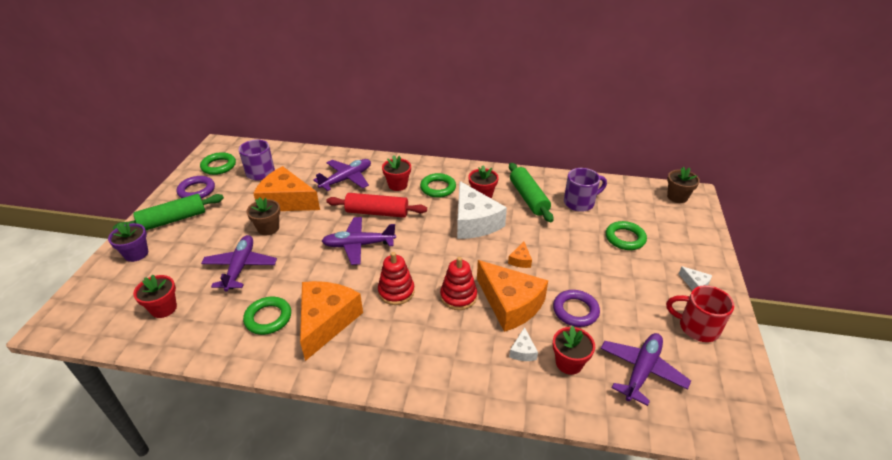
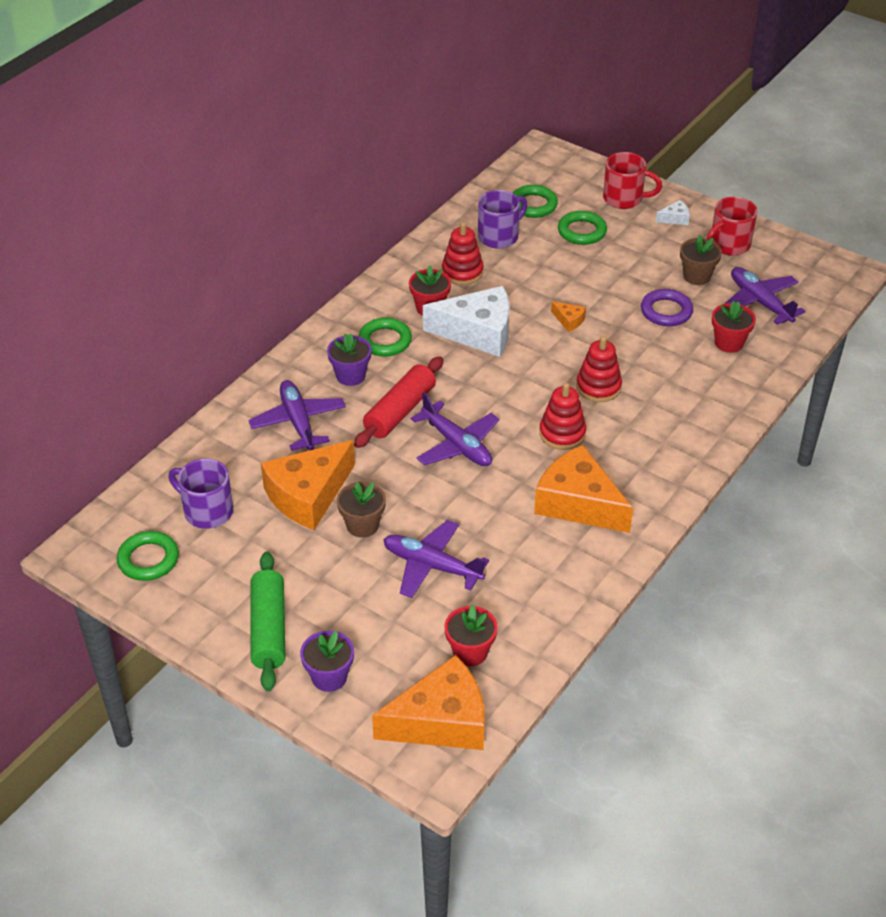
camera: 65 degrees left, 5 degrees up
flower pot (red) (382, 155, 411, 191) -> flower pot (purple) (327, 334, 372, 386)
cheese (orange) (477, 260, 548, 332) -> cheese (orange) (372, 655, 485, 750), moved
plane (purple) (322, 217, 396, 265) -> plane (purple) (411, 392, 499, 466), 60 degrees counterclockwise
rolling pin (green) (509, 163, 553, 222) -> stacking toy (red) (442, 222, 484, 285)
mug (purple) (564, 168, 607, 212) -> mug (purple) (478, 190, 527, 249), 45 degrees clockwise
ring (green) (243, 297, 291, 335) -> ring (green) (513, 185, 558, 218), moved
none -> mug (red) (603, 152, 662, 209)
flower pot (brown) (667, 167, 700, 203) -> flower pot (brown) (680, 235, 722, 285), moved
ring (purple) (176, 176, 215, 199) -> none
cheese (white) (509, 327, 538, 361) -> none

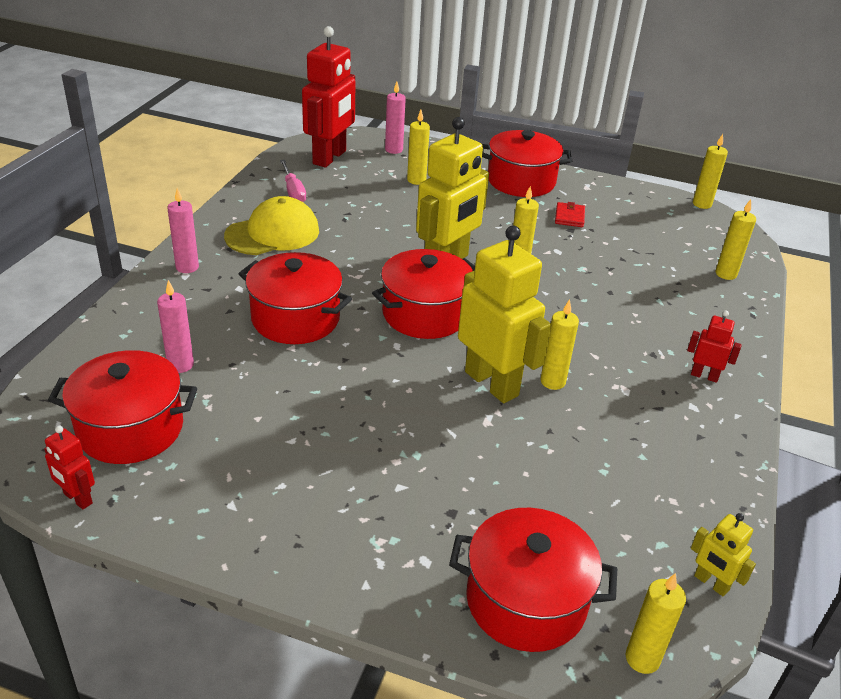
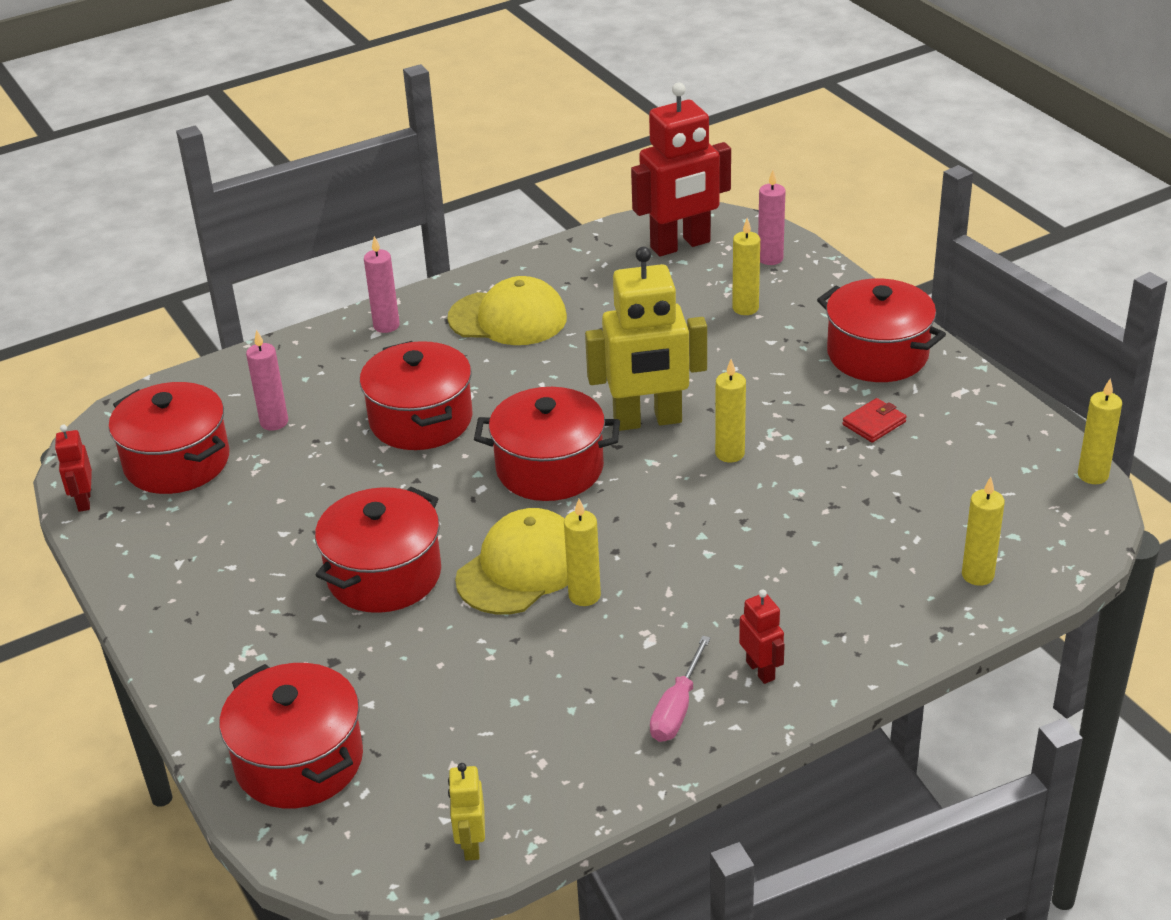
camera: 45 degrees right, 0 degrees up
none -> pot (red) (315, 487, 441, 613)
robot (yellow) (458, 226, 551, 403) -> cap (yellow) (455, 508, 568, 615)
screwdriver (pink) (280, 160, 306, 202) -> screwdriver (pink) (650, 636, 711, 742), moved
candle (yellow) (626, 573, 686, 674) -> none

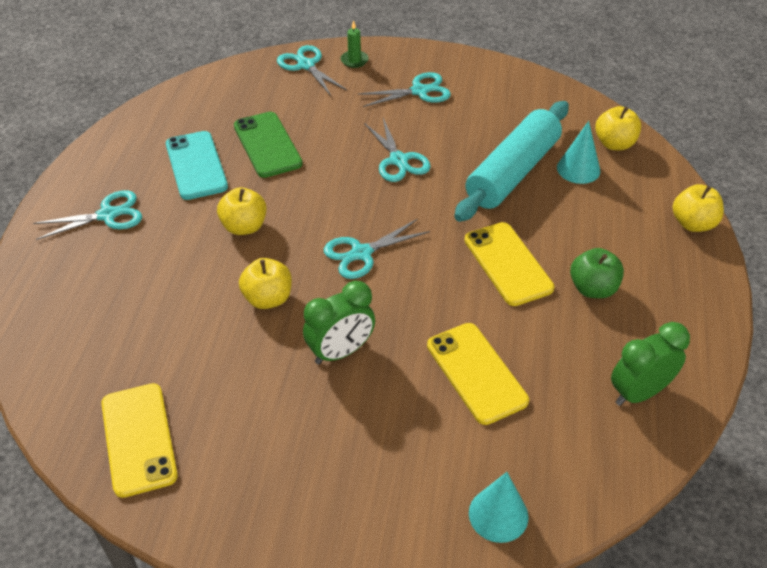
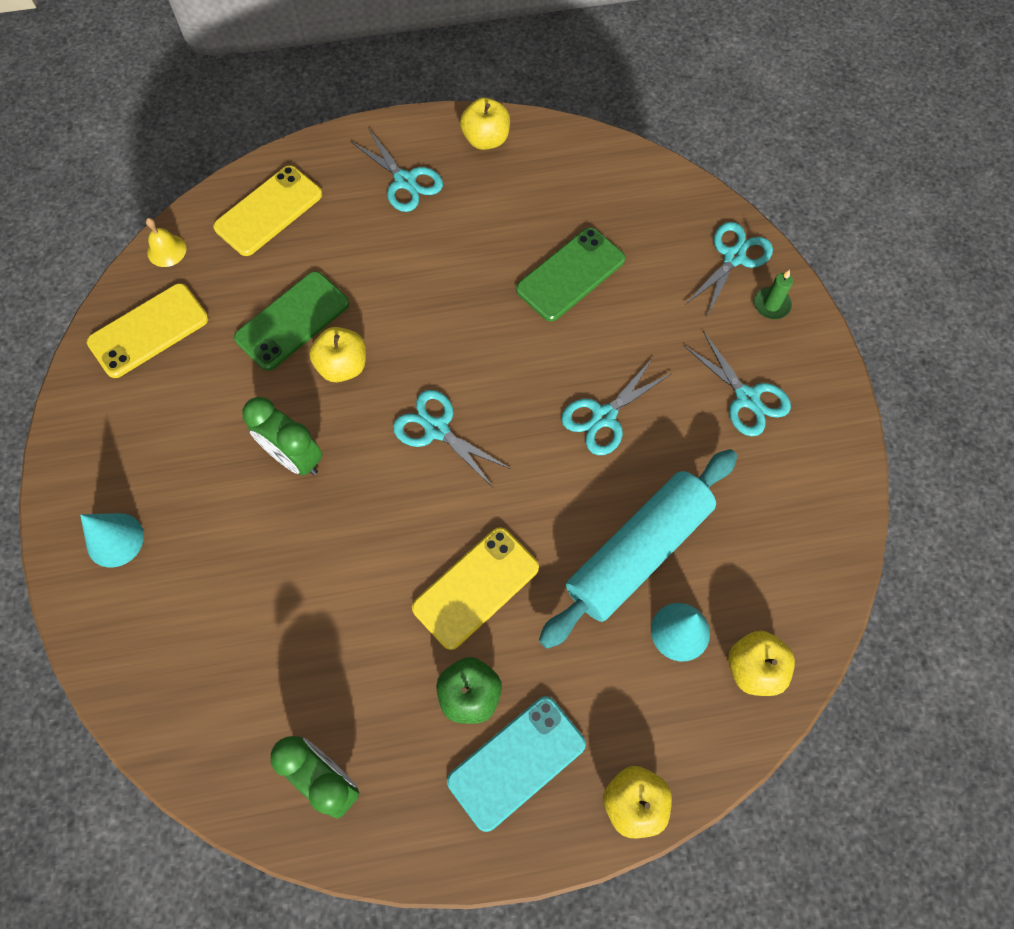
camera: 70 degrees right, 20 degrees up
cone (turquoise) (469, 472, 529, 543) -> cone (turquoise) (80, 513, 144, 568), moved
none -> bell (yellow) (146, 218, 186, 267)
phone (yellow) (427, 323, 529, 425) -> phone (yellow) (213, 165, 322, 256), moved
none -> phone (green) (234, 271, 349, 371)
phone (turquoise) (166, 131, 228, 200) -> phone (turquoise) (447, 696, 586, 832), moved
apple (yellow) (217, 187, 267, 235) -> apple (yellow) (460, 98, 510, 150), moved
rolling pin (turquoise) (454, 101, 569, 222) -> rolling pin (turquoise) (539, 449, 737, 649), 60 degrees counterclockwise

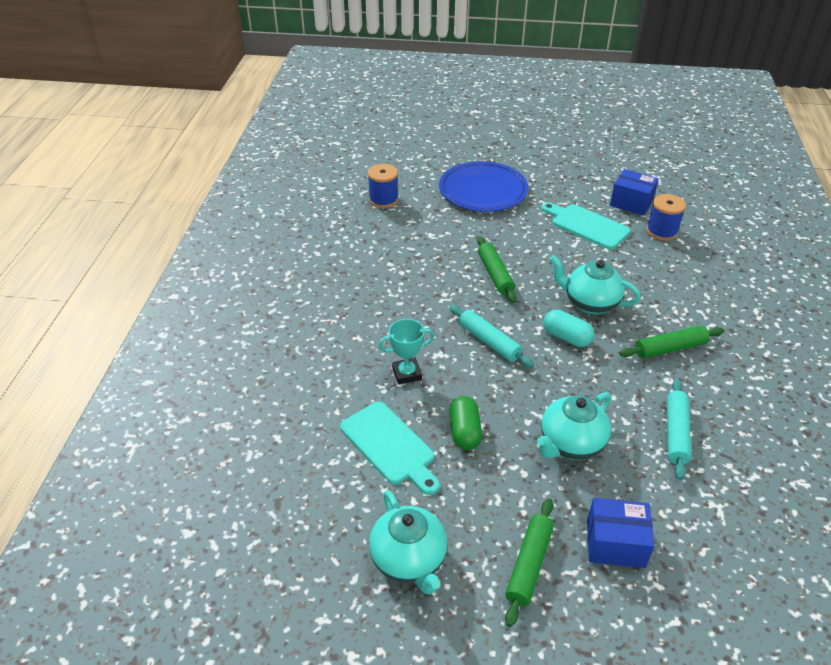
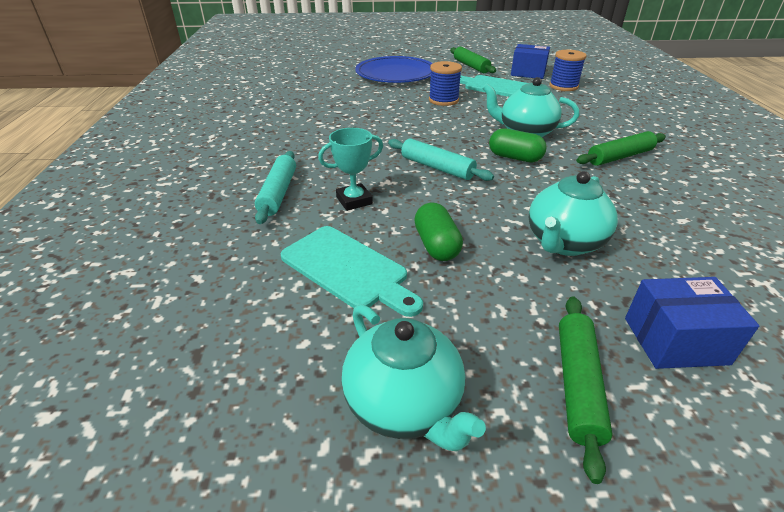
camera: 10 degrees left, 5 degrees down
rolling pin (turquoise) (667, 379, 691, 480) -> rolling pin (turquoise) (255, 151, 296, 224), moved
spool (blue) (368, 164, 399, 208) -> spool (blue) (429, 61, 462, 106), moved
rolling pin (green) (477, 236, 516, 303) -> rolling pin (green) (450, 47, 496, 73), moved
capsule (turquoise) (543, 310, 594, 347) -> capsule (green) (489, 128, 547, 163)

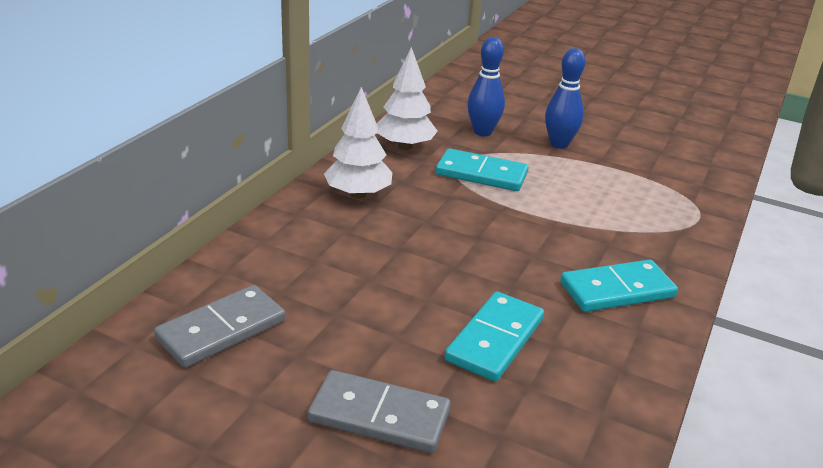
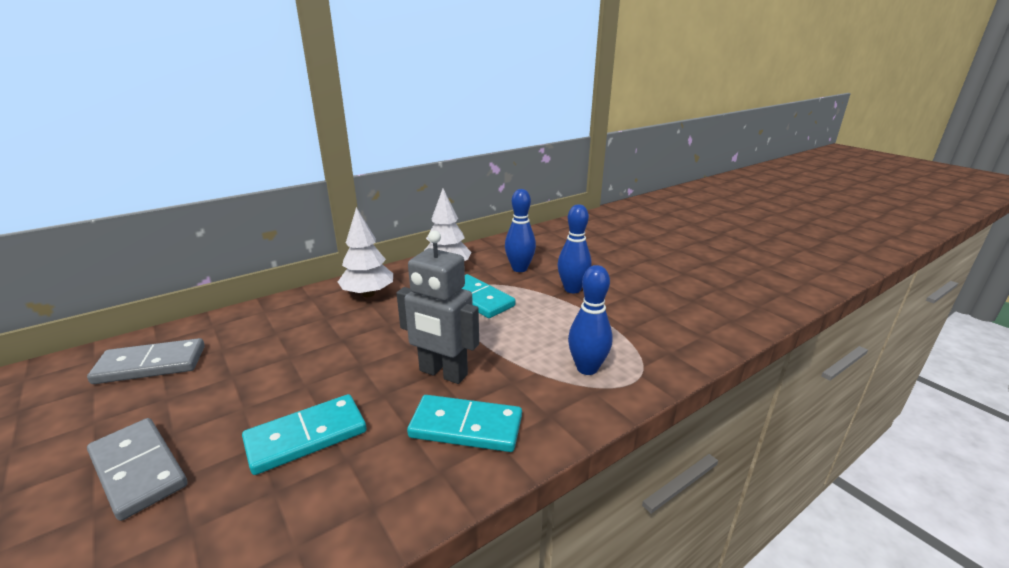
camera: 30 degrees right, 5 degrees down
none -> robot (grey) (397, 230, 479, 384)
none -> bowling pin (blue) (568, 265, 612, 375)

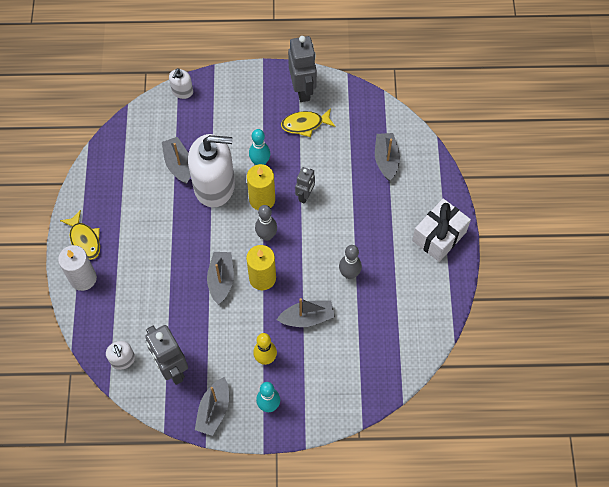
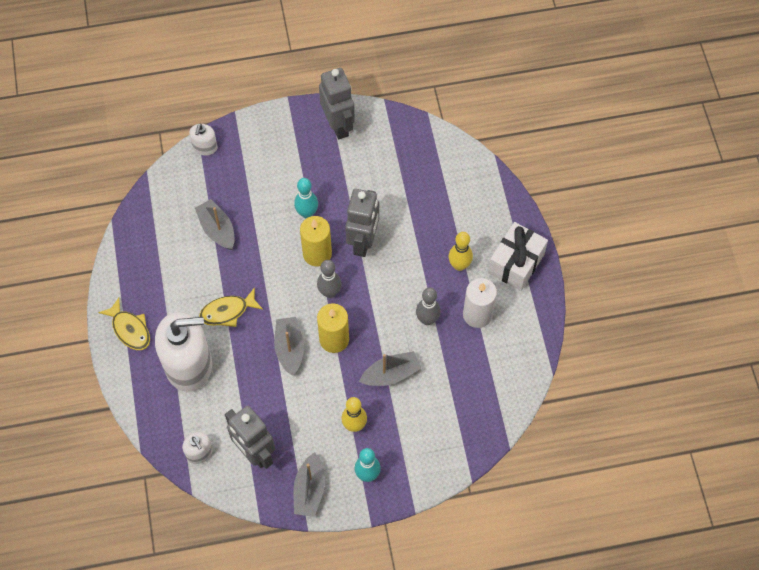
camera: 10 degrees left, 0 degrees up
soap dispenser (white) (188, 134, 235, 208) -> soap dispenser (white) (155, 312, 212, 392), moved
fish (yellow) (281, 108, 336, 137) -> fish (yellow) (199, 287, 263, 327), moved
robot (grey) (295, 167, 315, 204) -> robot (grey) (345, 189, 379, 257), x1.71
none -> bowling pin (yellow) (449, 232, 473, 271)
candle (white) (58, 245, 97, 291) -> candle (white) (463, 278, 497, 328), moved
boat (grey) (375, 133, 400, 181) -> none

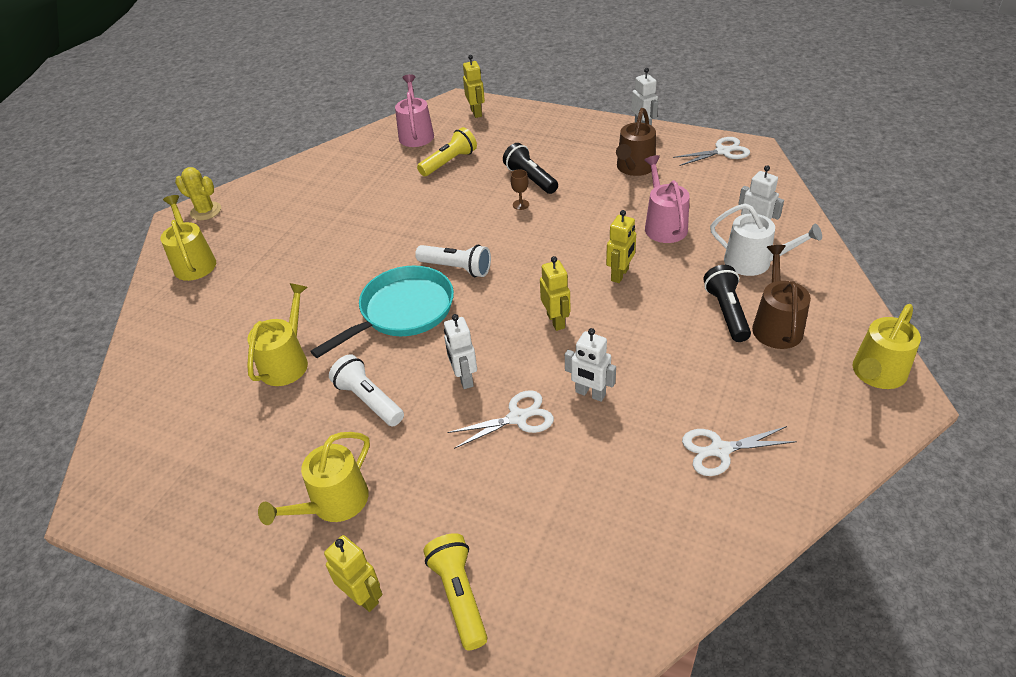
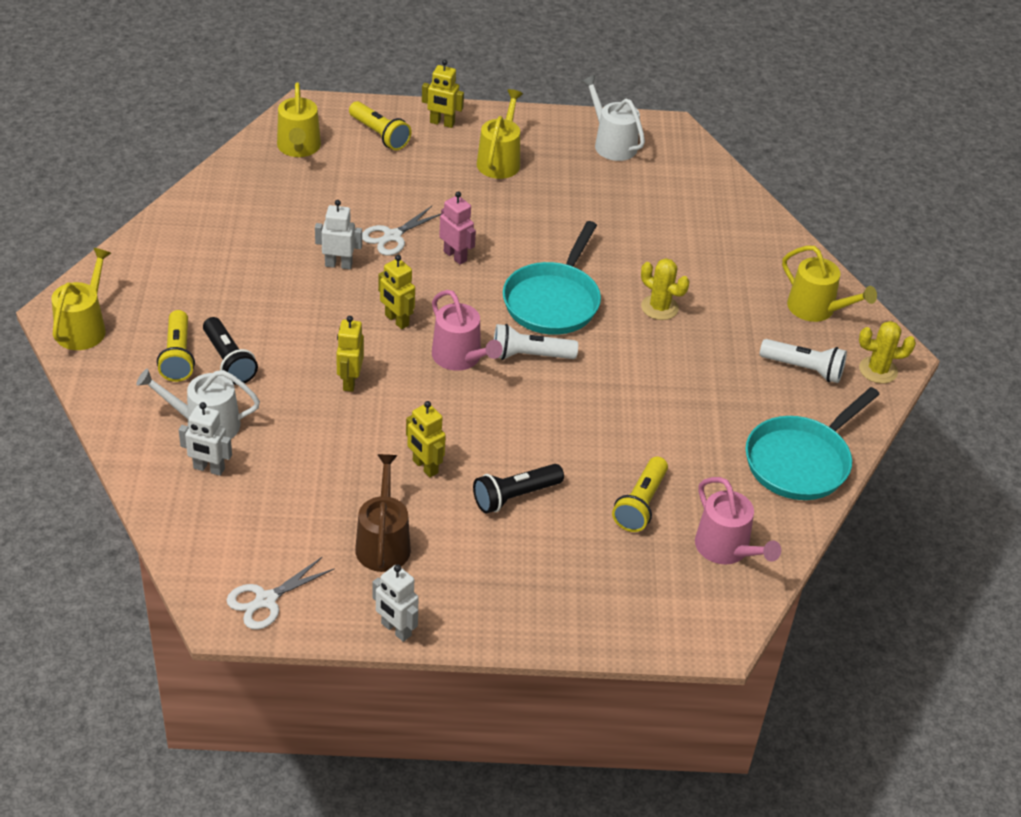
camera: 150 degrees right, 0 degrees up
watering can (brown) (752, 245, 811, 349) -> flashlight (yellow) (157, 310, 195, 382)
watering can (yellow) (247, 283, 308, 386) -> watering can (yellow) (277, 82, 321, 157), moved
robot (yellow) (463, 55, 485, 118) -> robot (yellow) (406, 401, 446, 477), moved
watering can (pink) (644, 155, 690, 243) -> watering can (pink) (432, 290, 503, 371), moved
robot (white) (444, 314, 477, 389) -> robot (pink) (439, 191, 476, 265)
flashlight (black) (503, 143, 558, 194) -> flashlight (black) (473, 464, 564, 513), 120 degrees clockwise
none -> watering can (white) (581, 75, 645, 161)
none -> cactus (yellow) (641, 258, 689, 320)
none -> pan (turquoise) (746, 387, 880, 500)
flashlight (white) (329, 354, 404, 426) -> flashlight (white) (760, 339, 847, 383), moved
goblet (brown) (511, 169, 529, 210) -> none
scissors (white) (682, 426, 797, 476) -> none

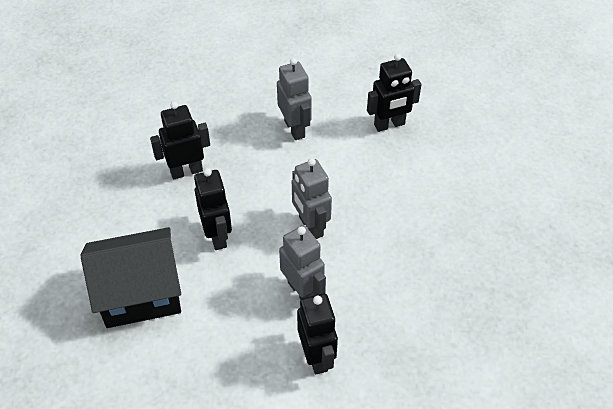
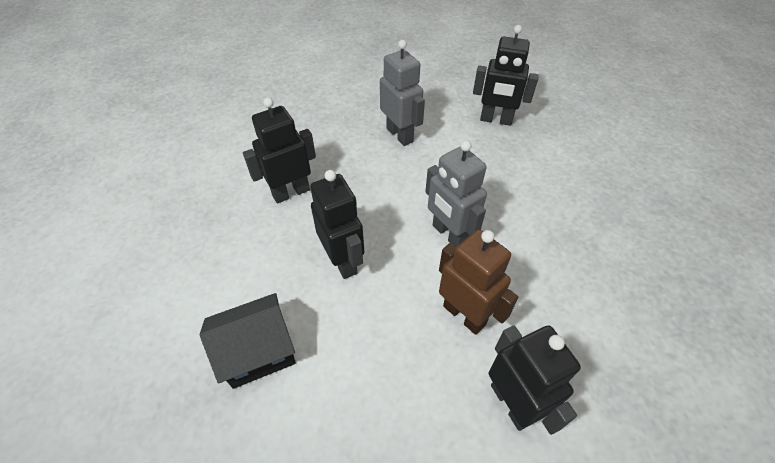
camera: 10 degrees left, 0 degrees up
house (black) (80, 227, 181, 328) -> house (black) (200, 293, 296, 389), x0.64
robot (grey) (279, 225, 326, 300) -> robot (brown) (439, 229, 518, 335)
robot (black) (367, 53, 421, 132) -> robot (black) (473, 25, 539, 126), 45 degrees clockwise

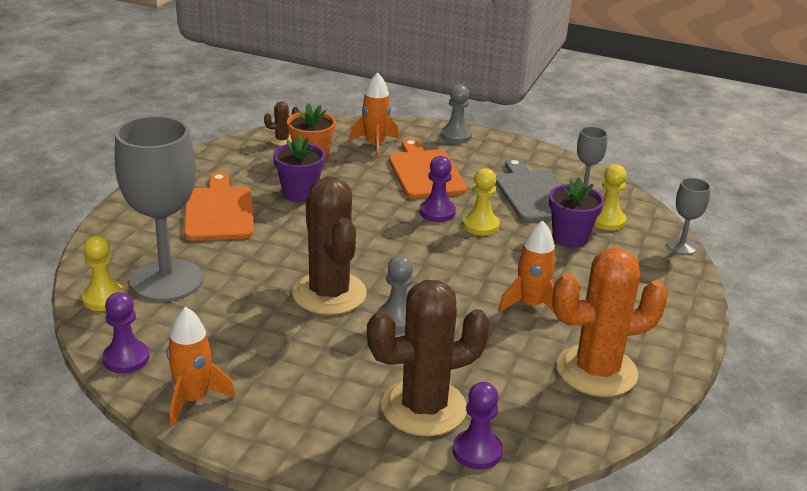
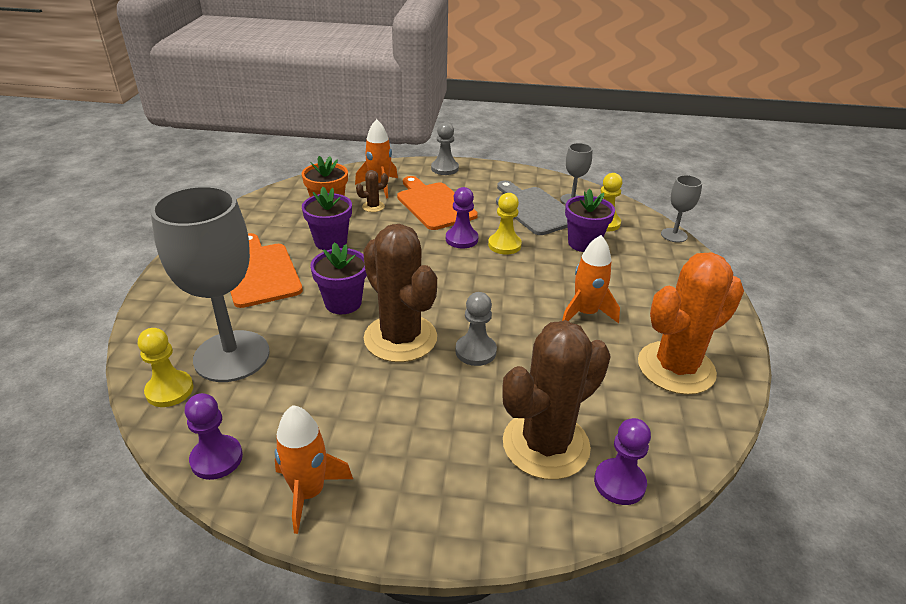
camera: 15 degrees left, 5 degrees up
none -> flower pot (purple) (310, 242, 367, 314)
cactus (brown) (264, 101, 298, 146) -> cactus (brown) (356, 170, 388, 212), moved

